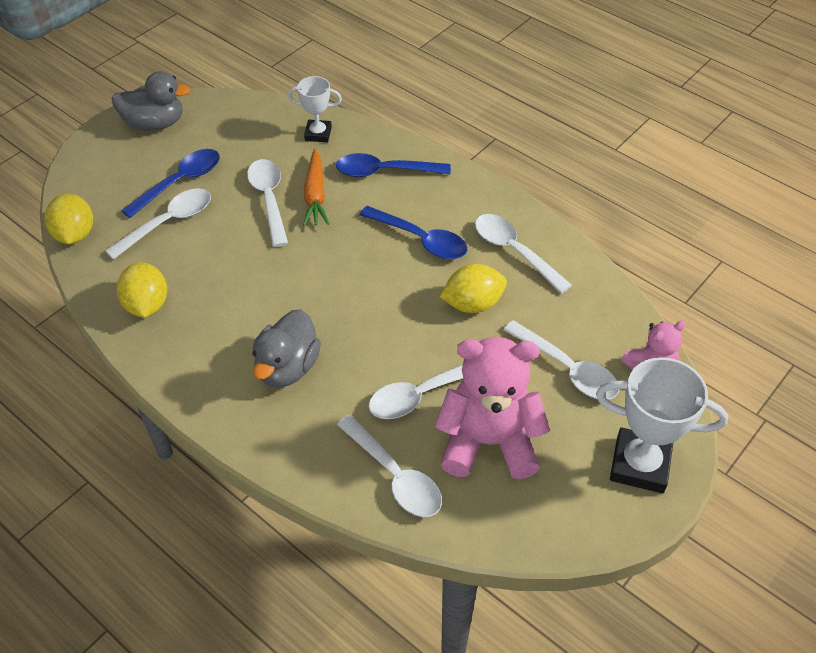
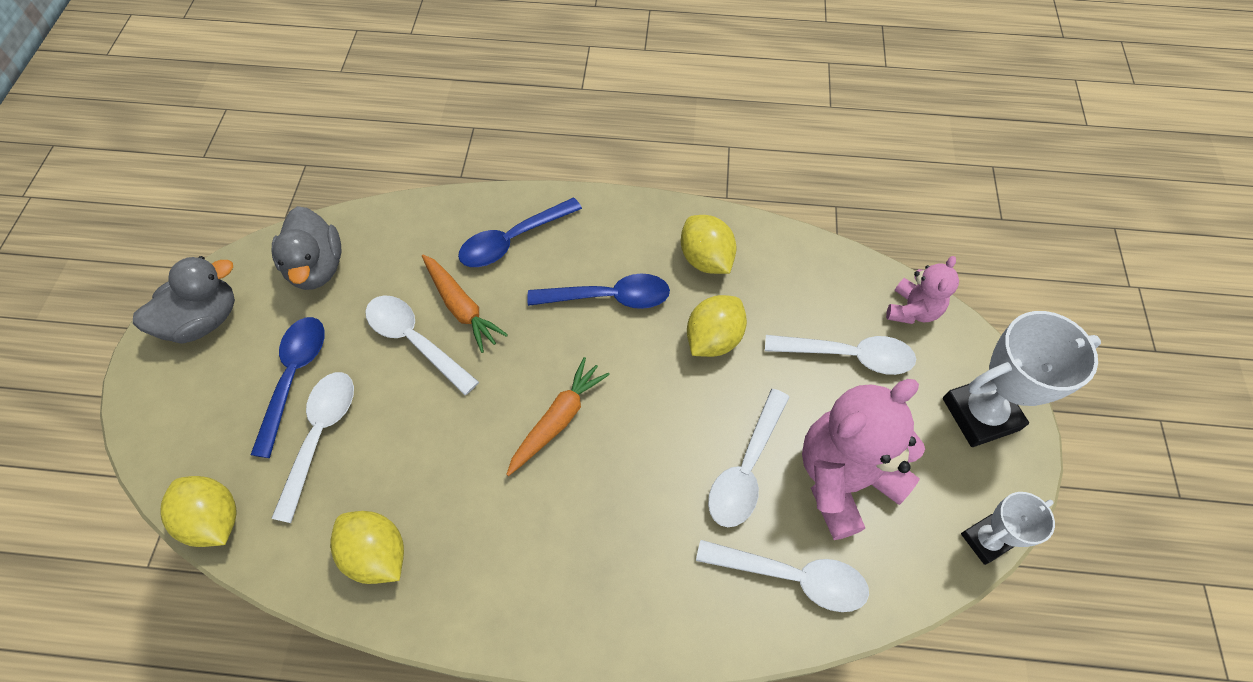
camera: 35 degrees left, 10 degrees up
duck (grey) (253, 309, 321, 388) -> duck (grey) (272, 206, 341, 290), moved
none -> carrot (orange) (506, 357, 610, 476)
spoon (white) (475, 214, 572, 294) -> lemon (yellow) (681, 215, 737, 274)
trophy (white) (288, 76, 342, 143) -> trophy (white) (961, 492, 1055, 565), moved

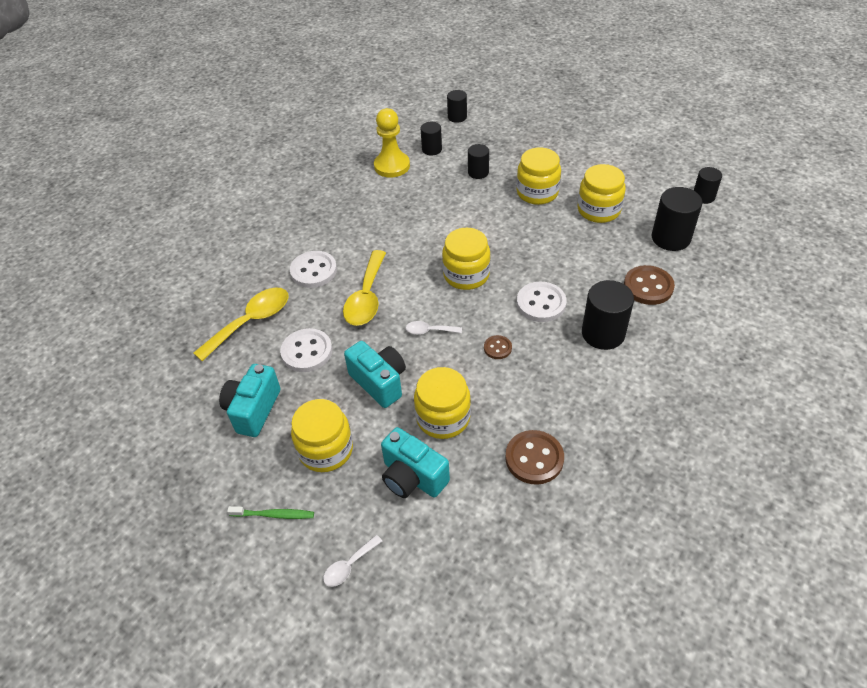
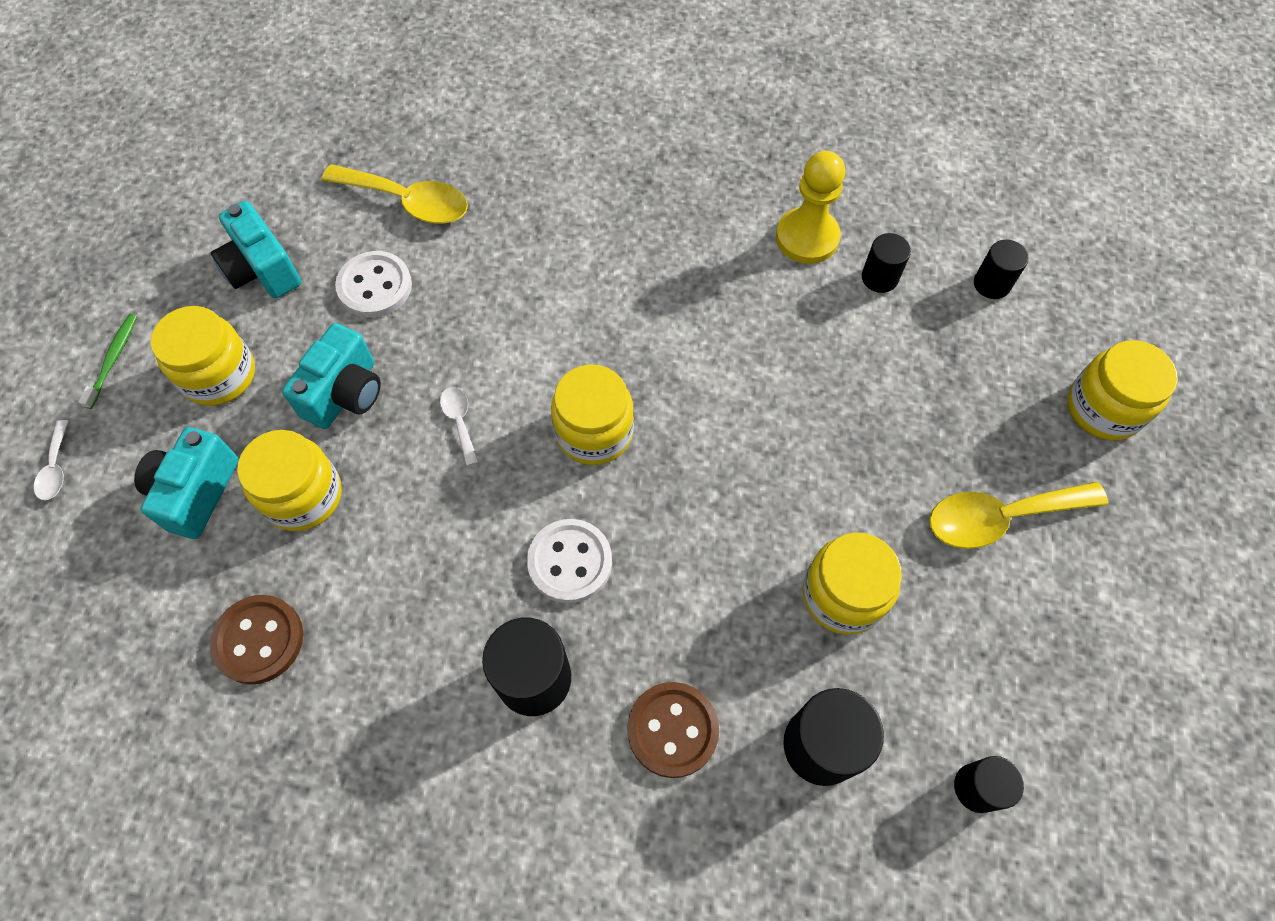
camera: 65 degrees right, 15 degrees up
spoon (white) (323, 535, 382, 587) -> spoon (white) (34, 420, 69, 501), 120 degrees counterclockwise
toothbrush (green) (227, 506, 314, 519) -> toothbrush (green) (78, 314, 137, 409), 150 degrees counterclockwise
camera (turquoise) (219, 364, 281, 437) -> camera (turquoise) (211, 201, 301, 298), 120 degrees counterclockwise
spoon (yellow) (343, 250, 386, 326) -> spoon (yellow) (929, 482, 1108, 549), moved
jar (yellow) (516, 148, 561, 205) -> jar (yellow) (1067, 340, 1178, 440), moved
button (white) (290, 251, 337, 288) -> none
cylinder (black) (468, 144, 489, 179) -> none
button (brown) (484, 335, 512, 359) -> none

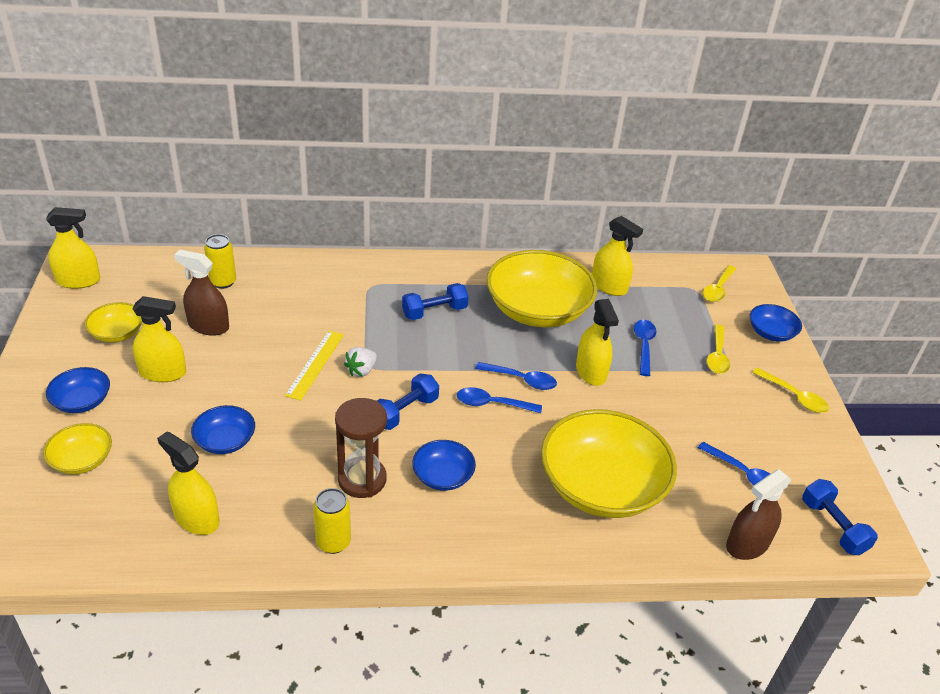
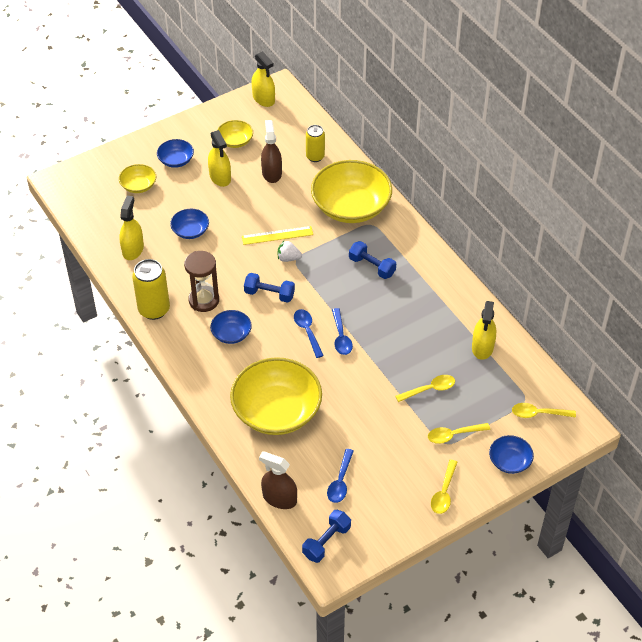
camera: 65 degrees right, 10 degrees up
can (yellow) (313, 488, 351, 554) -> can (yellow) (132, 259, 170, 320), x1.55
bowl (yellow) (487, 250, 597, 328) -> bowl (yellow) (311, 160, 392, 223), moved
spoon (blue) (634, 320, 657, 376) -> spoon (yellow) (395, 375, 455, 402)
spray bottle (yellow) (576, 299, 619, 386) -> none

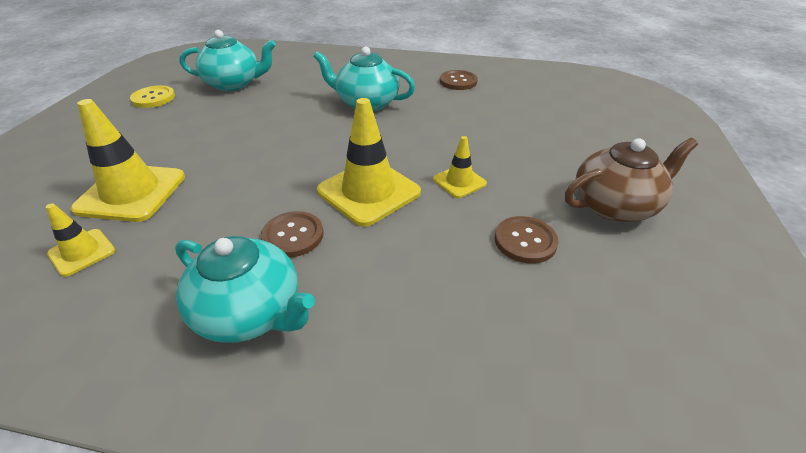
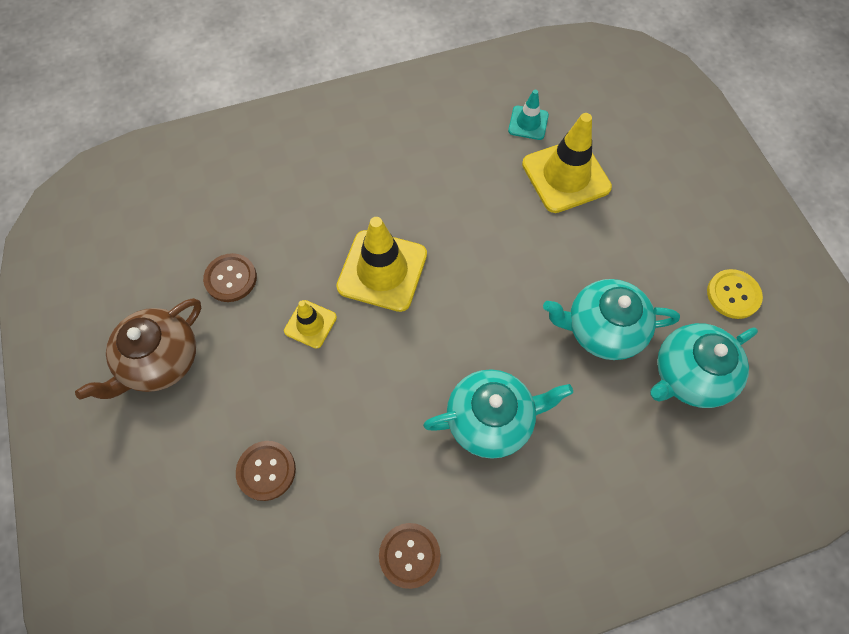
camera: 150 degrees right, 25 degrees up
button (brown) (261, 211, 324, 257) -> button (brown) (236, 441, 296, 501), moved
traffic cone (yellow) (46, 203, 115, 277) -> traffic cone (turquoise) (508, 90, 549, 140)
teapot (turquoise) (175, 236, 315, 343) -> teapot (turquoise) (543, 279, 680, 360), moved

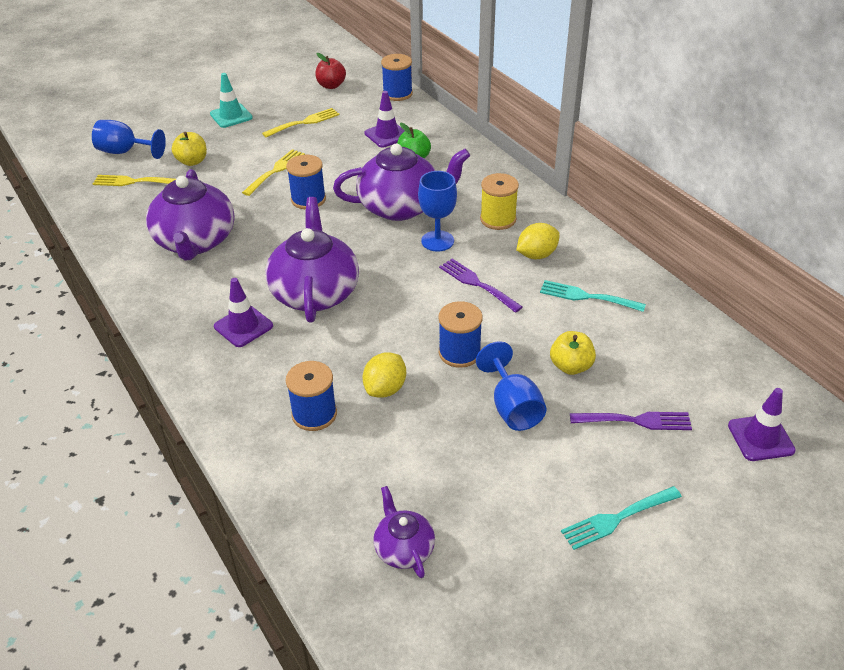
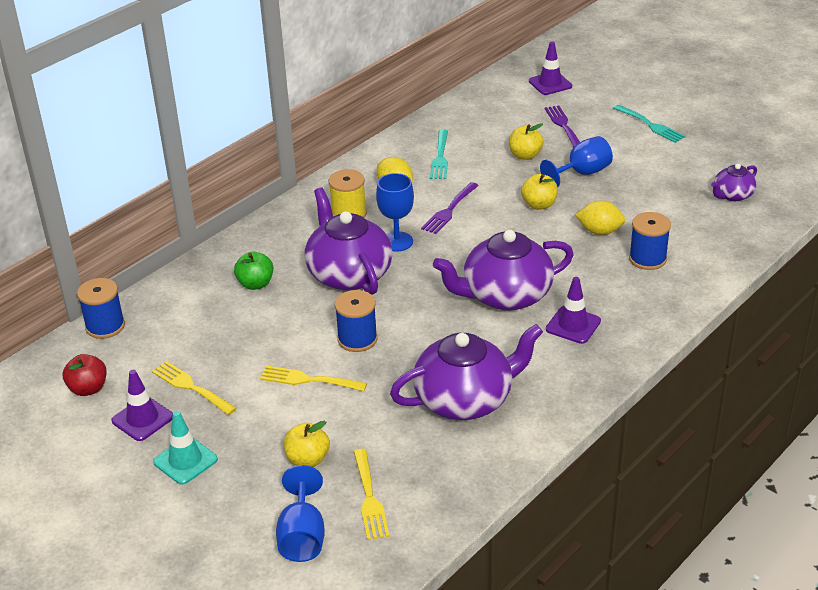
camera: 105 degrees left, 5 degrees down
traffic cone (purple) (365, 91, 405, 148) -> traffic cone (purple) (111, 370, 173, 441), moved
spool (blue) (438, 301, 483, 368) -> apple (yellow) (521, 174, 558, 210)

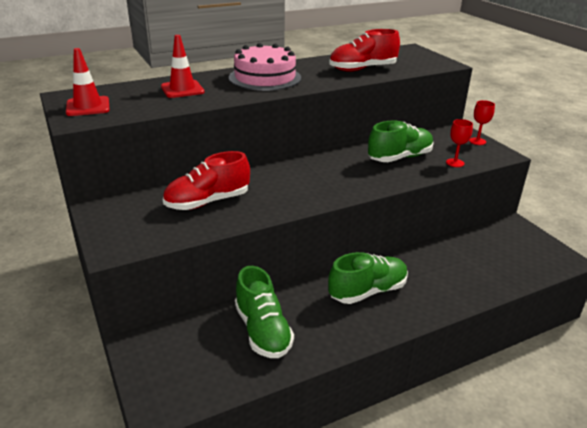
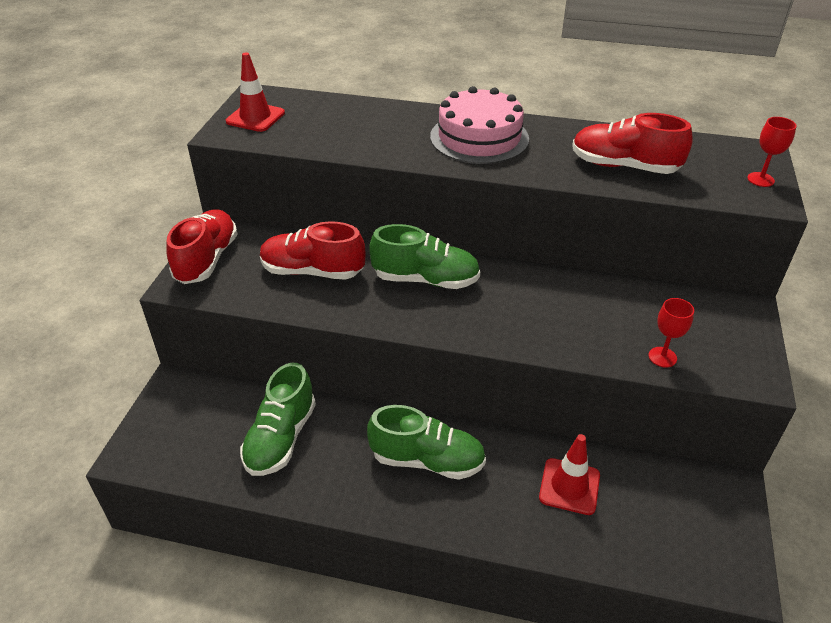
camera: 40 degrees right, 10 degrees up
none -> shoe (red) (166, 209, 238, 284)
shoe (green) (368, 121, 434, 162) -> shoe (green) (369, 224, 480, 289), moved
traffic cone (red) (161, 35, 205, 98) -> traffic cone (red) (539, 434, 600, 515), moved
goblet (red) (469, 100, 495, 145) -> goblet (red) (747, 117, 797, 187), moved

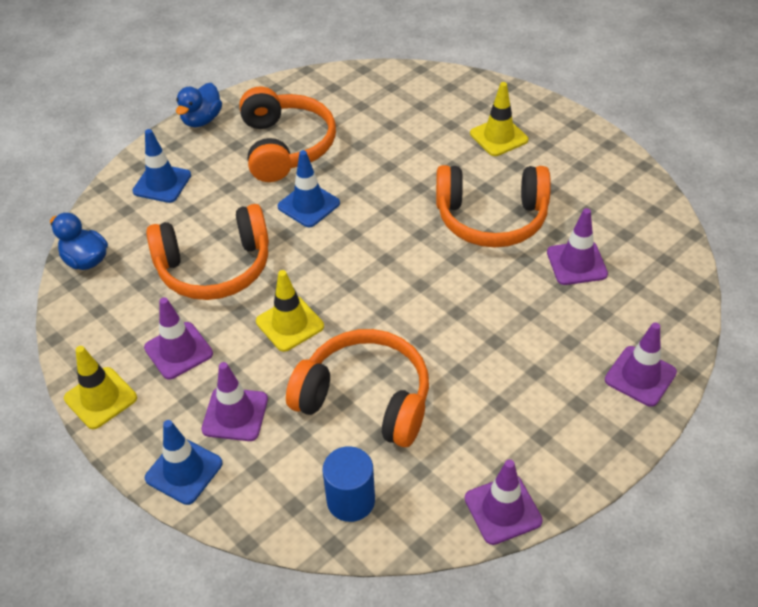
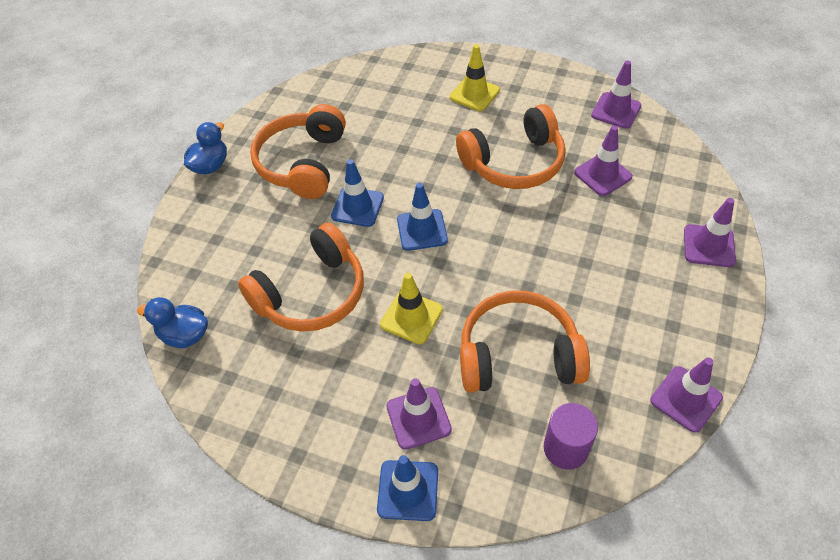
camera: 25 degrees left, 5 degrees up
duck (blue) (176, 83, 222, 127) -> duck (blue) (184, 122, 227, 174), 150 degrees counterclockwise
headphones (orange) (239, 87, 336, 182) -> headphones (orange) (250, 104, 346, 199), 135 degrees counterclockwise
traffic cone (blue) (132, 129, 191, 203) -> traffic cone (blue) (397, 183, 448, 251), moved
cylinder (blue) (323, 446, 375, 522) -> cylinder (purple) (544, 403, 598, 470)
traffic cone (purple) (144, 297, 213, 380) -> traffic cone (purple) (591, 61, 641, 129), moved
traffic cone (yellow) (64, 346, 137, 429) -> none

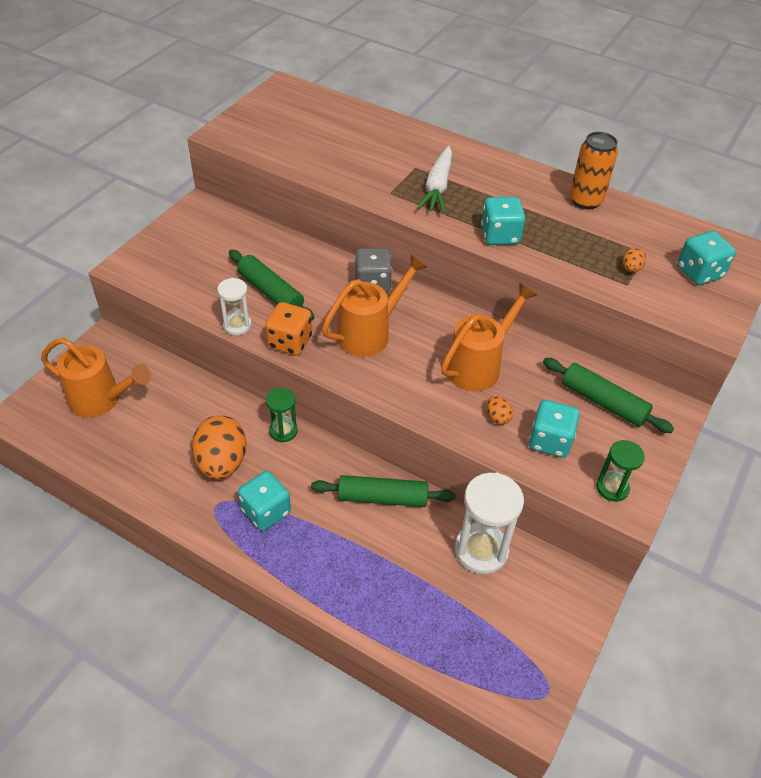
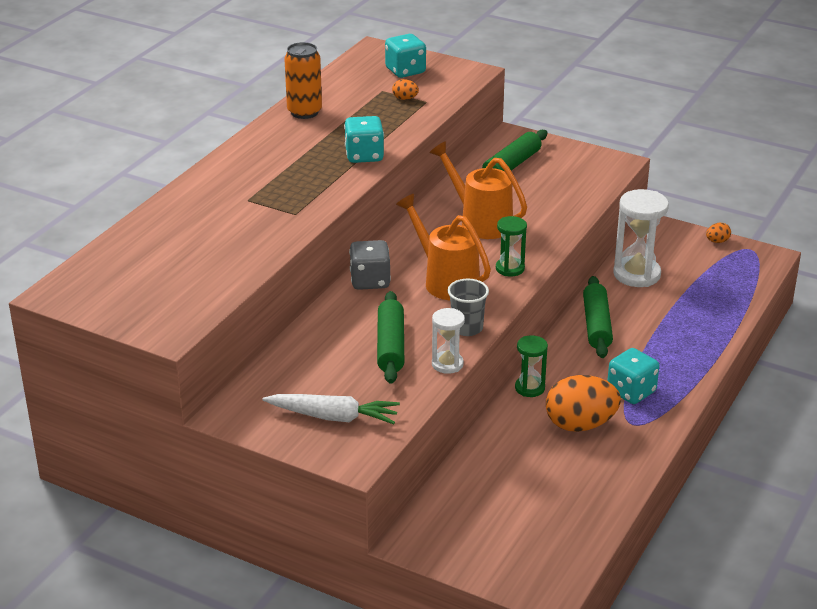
camera: 90 degrees left, 15 degrees down
carrot (white) (417, 146, 452, 213) -> carrot (white) (262, 394, 400, 424), moved
rolling pin (green) (229, 250, 315, 321) -> rolling pin (green) (377, 291, 404, 384), 45 degrees counterclockwise
dice (orange) (265, 302, 312, 355) -> cup (grey) (447, 279, 489, 336)
hourglass (green) (596, 440, 645, 502) -> hourglass (green) (496, 216, 527, 276), moved
egg (orange) (487, 396, 513, 425) -> egg (orange) (706, 223, 731, 243), moved
watering can (orange) (41, 338, 151, 417) -> none
dice (turquoise) (529, 400, 580, 458) -> none

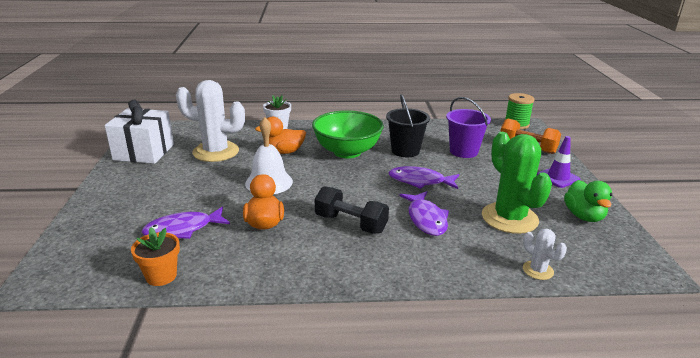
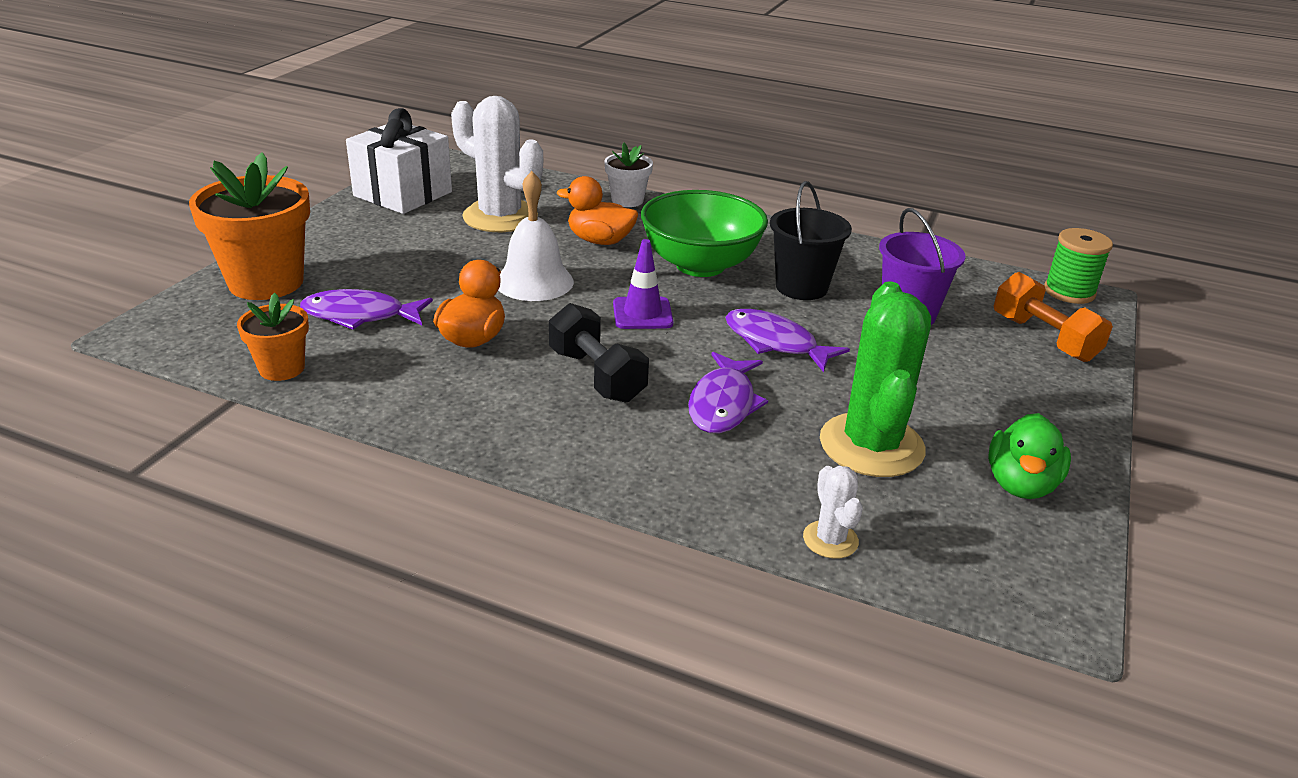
camera: 25 degrees right, 5 degrees up
none -> flower pot (orange) (189, 152, 310, 300)
traffic cone (purple) (537, 136, 580, 188) -> traffic cone (purple) (613, 239, 674, 329), moved

